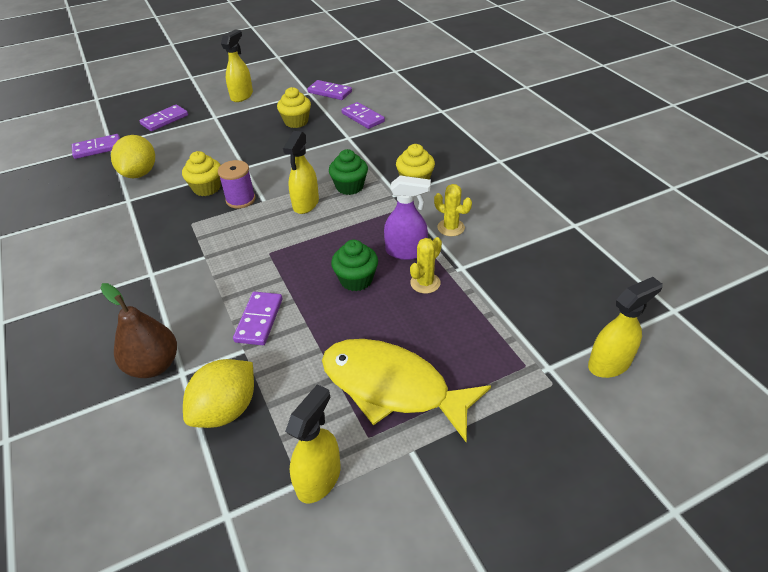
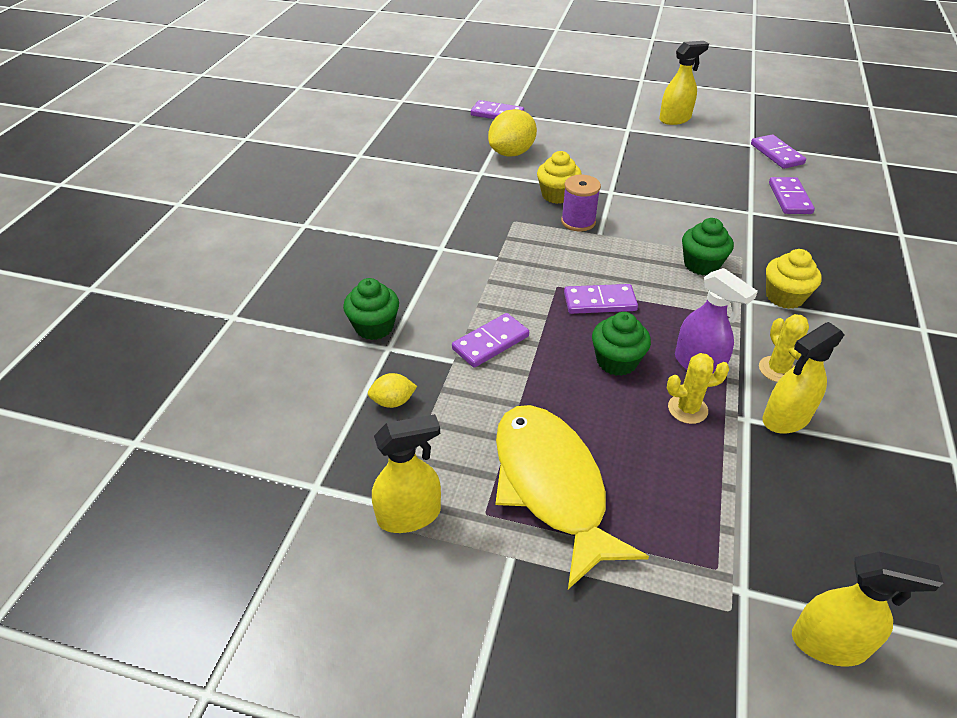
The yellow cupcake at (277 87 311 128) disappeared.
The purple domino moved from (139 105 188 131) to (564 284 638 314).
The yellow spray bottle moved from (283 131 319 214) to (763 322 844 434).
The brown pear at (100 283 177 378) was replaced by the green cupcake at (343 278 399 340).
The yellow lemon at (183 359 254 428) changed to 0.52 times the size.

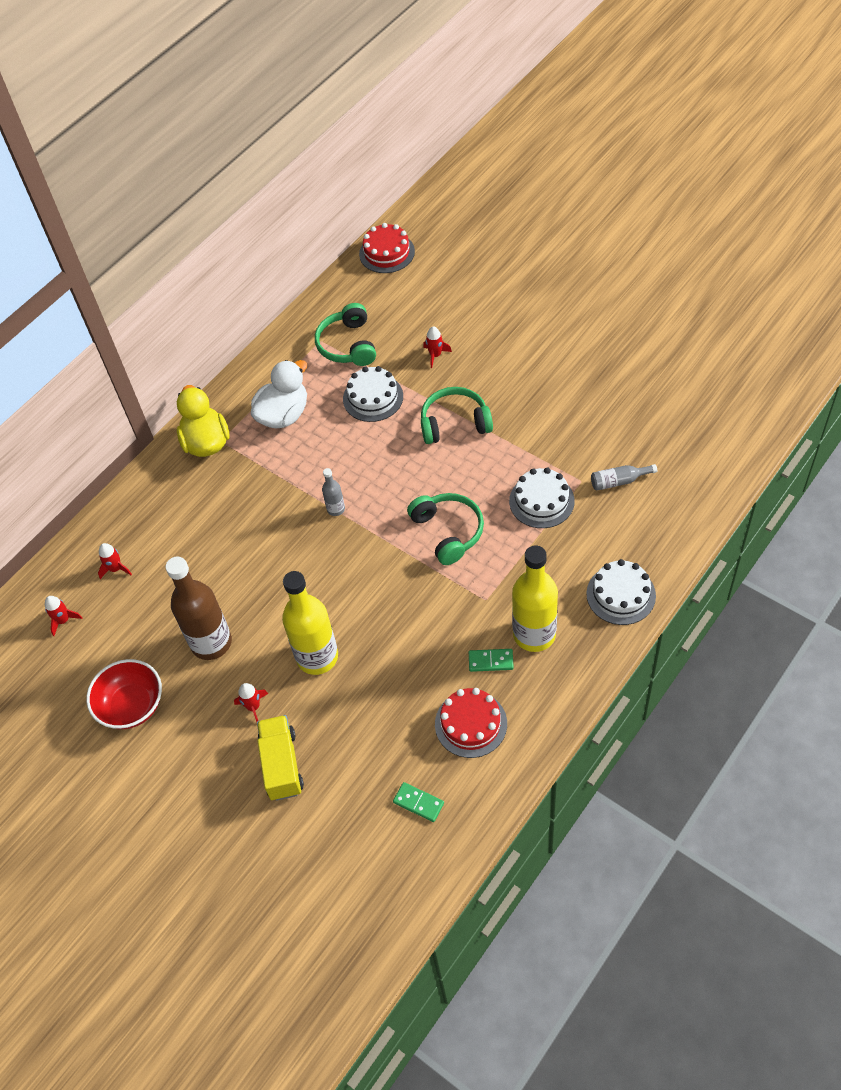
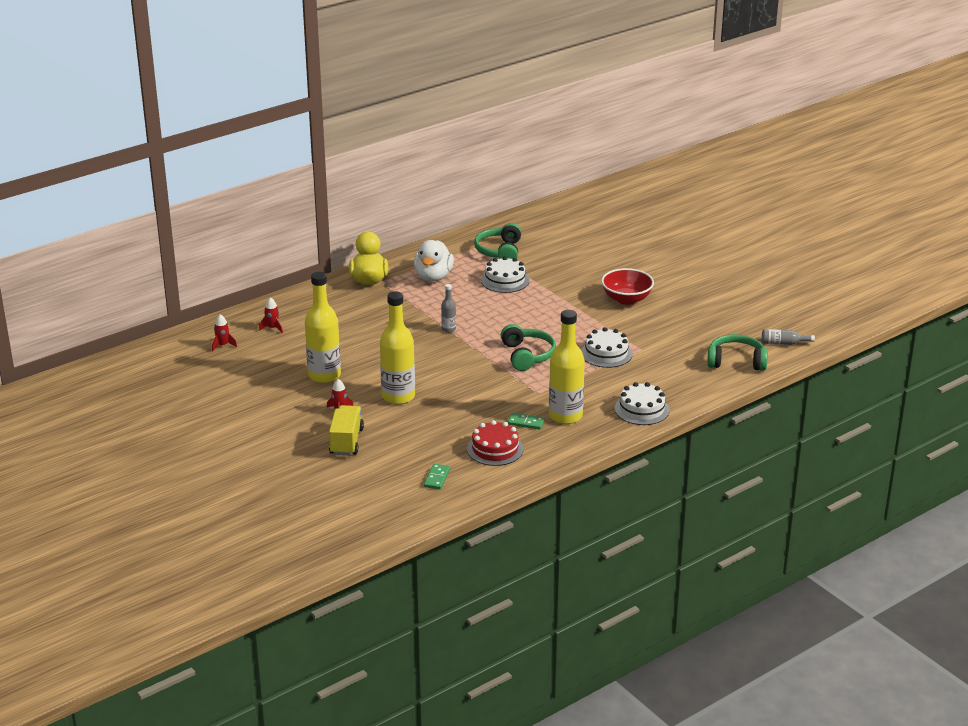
The red cake at (359 223 415 273) disappeared.
The red rocket at (423 326 452 368) disappeared.
The white duck at (251 360 307 428) turned 135 degrees clockwise.
The green headphones moved from (421 387 493 444) to (707 334 768 371).
The grey bottle moved from (591 464 657 491) to (762 329 815 345).
The brown bottle at (165 556 232 660) became the yellow bottle at (305 272 341 383).
The red bowl moved from (86 659 162 729) to (601 268 654 305).
The green domino at (393 782 444 822) turned 60 degrees clockwise.

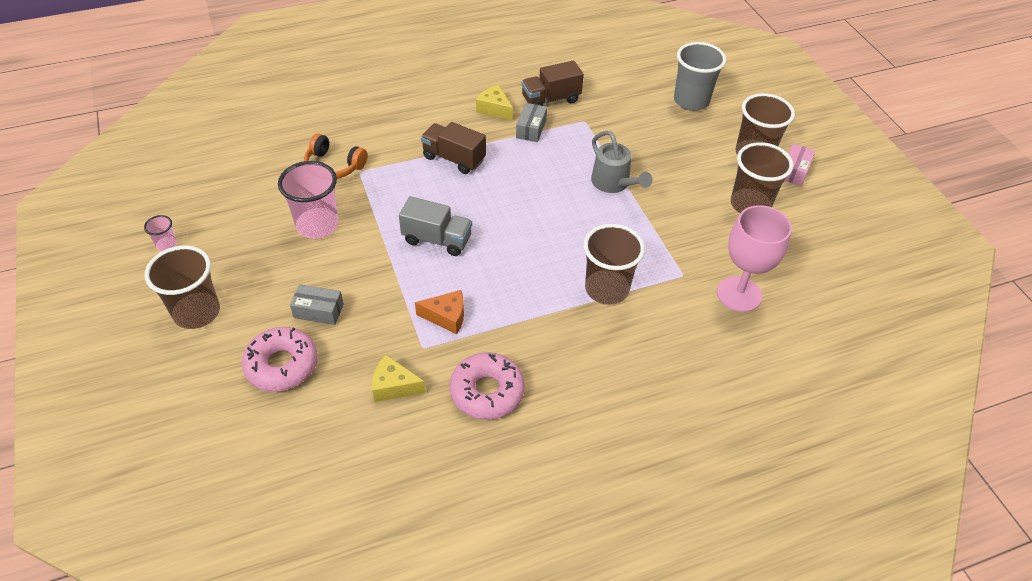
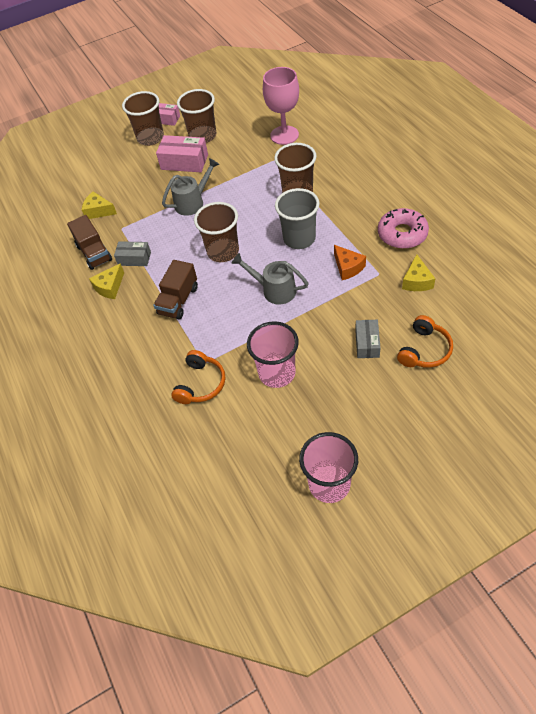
The grey cup moved from (674 42 726 111) to (275 188 320 249).
The grey truck at (399 196 472 256) was replaced by the grey watering can at (232 253 309 305).
The pink cup at (144 215 177 251) changed to 2.14 times the size.
The brown cup moved from (145 246 220 329) to (194 202 239 262).
The orange cheese at (415 290 464 335) turned 150 degrees clockwise.
The pink donut at (241 327 317 392) was replaced by the orange headphones at (397 315 453 368).
The pink box at (156 135 208 172) appeared.
The yellow cheese at (82 192 117 219) appeared.

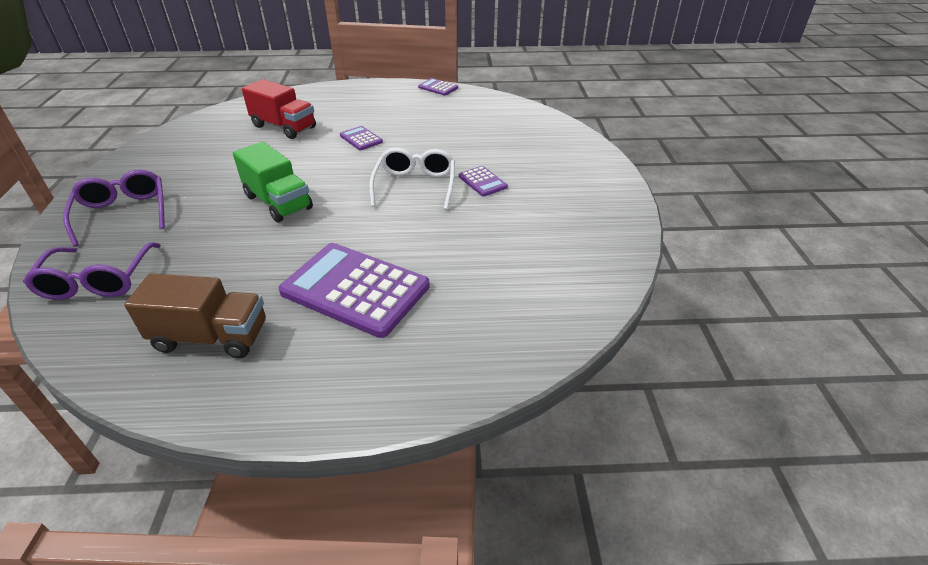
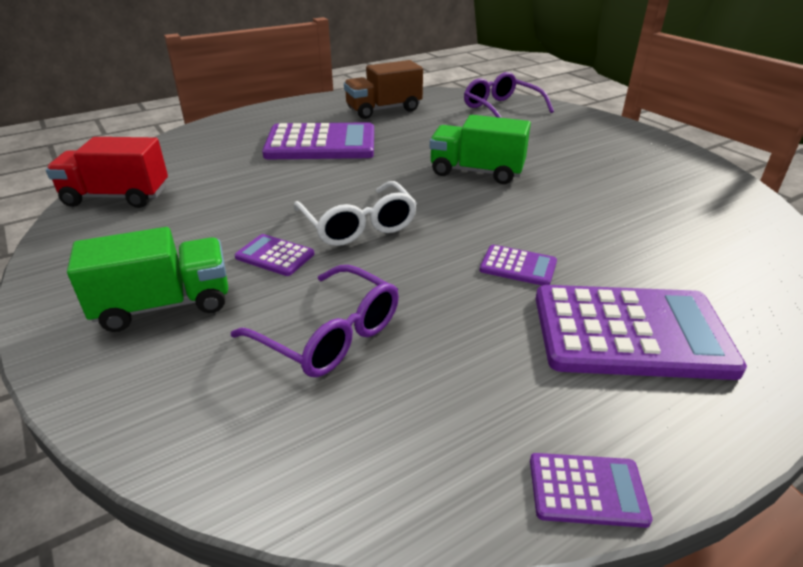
The red truck moved from (242 79 316 139) to (46 137 168 208).
The purple glasses moved from (63 170 165 246) to (231 265 399 377).
The green truck at (67 227 228 332) appeared.
The purple calculator at (536 285 747 380) appeared.

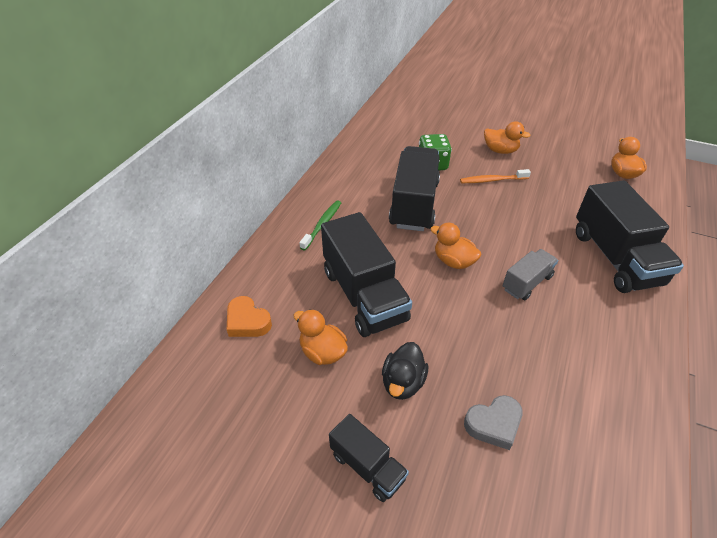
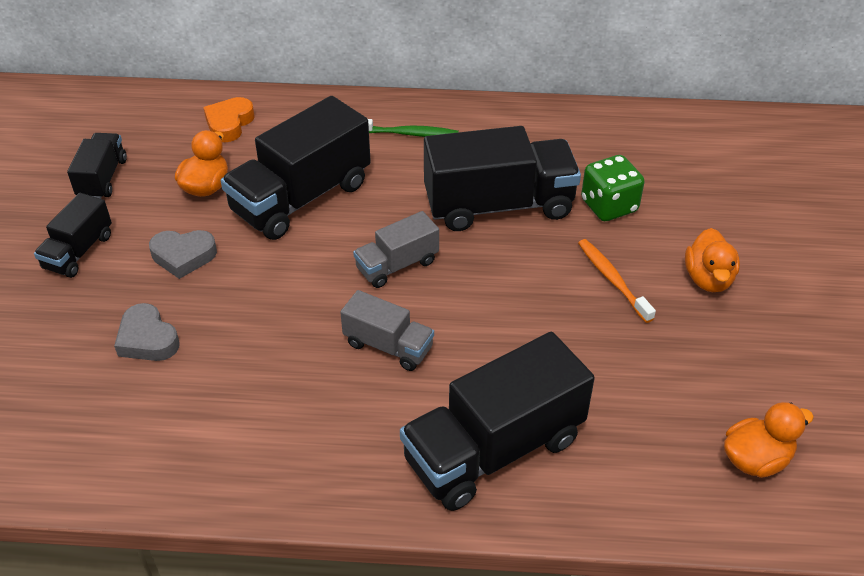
The orange duck at (430 223 481 269) was replaced by the grey truck at (353 211 439 288).
The black duck at (382 342 428 400) was replaced by the grey heart at (149 230 217 279).
The black truck at (67 133 127 199) appeared.

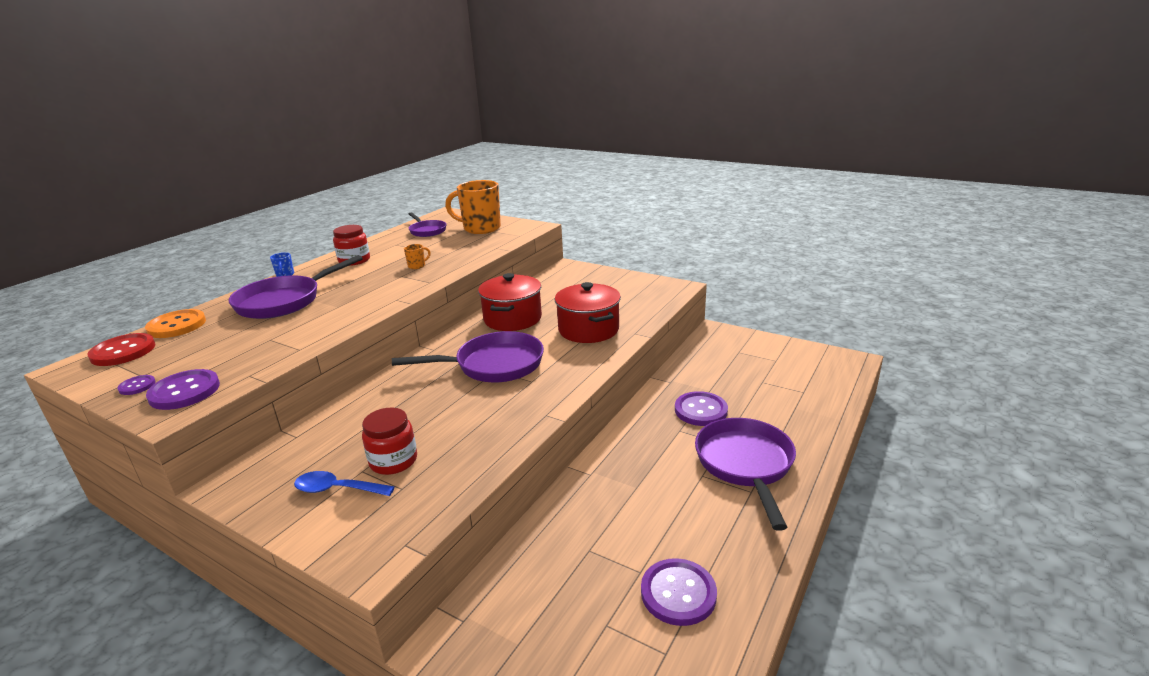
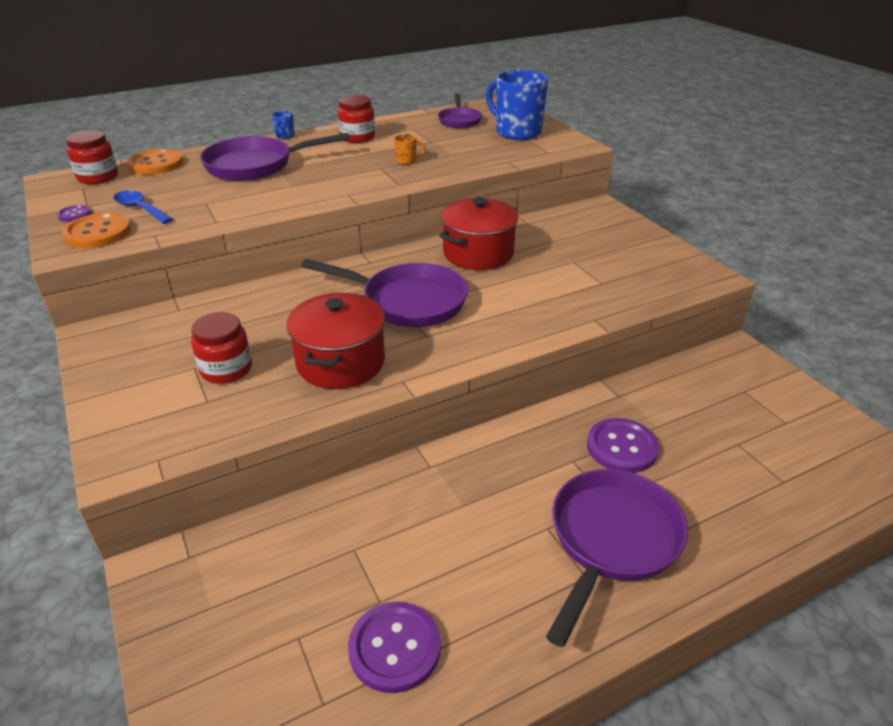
The orange mug at (445 180 501 234) became the blue mug at (486 70 548 140).
The red pot moved from (555 282 621 343) to (286 293 385 389).
The red button at (87 333 155 366) was replaced by the red jar at (66 130 118 184).
The purple button at (146 369 220 410) became the orange button at (62 213 131 248).
The blue spoon moved from (294 471 395 496) to (113 190 173 224).

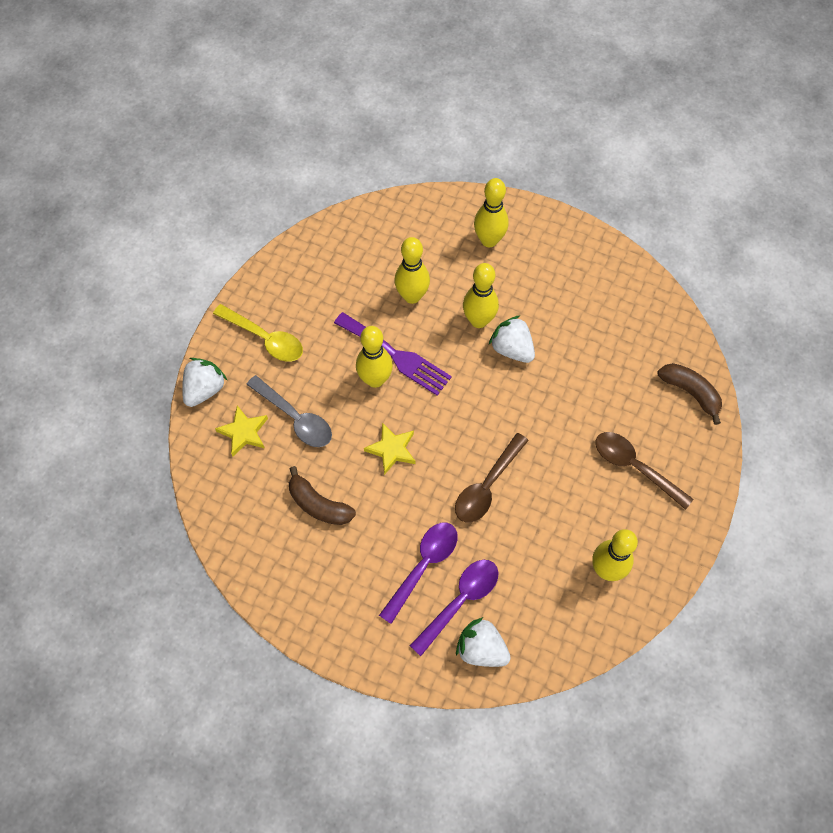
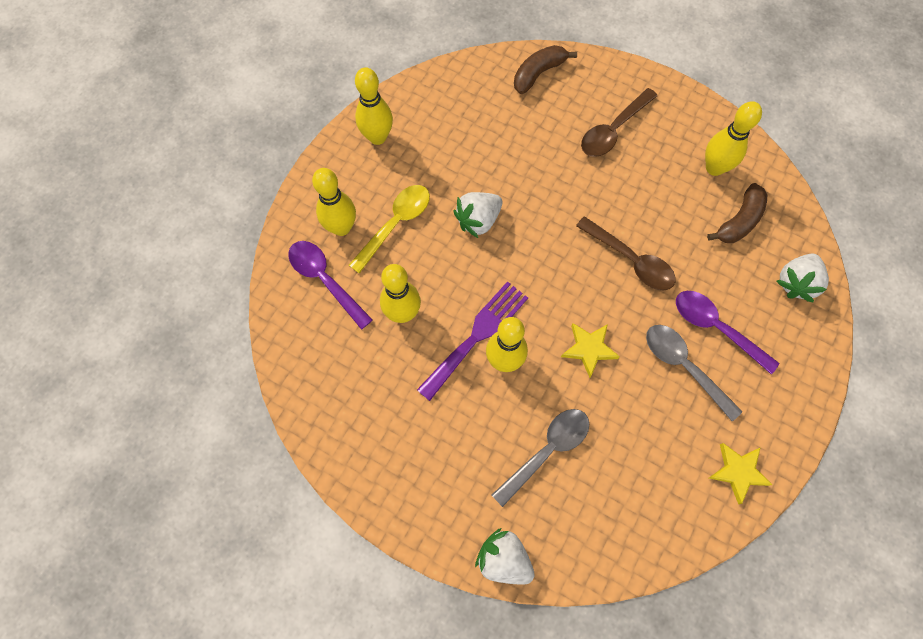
The yellow bowling pin moved from (463 263 499 328) to (355 67 393 145).
The yellow spoon moved from (213 304 303 362) to (349 185 430 273).
The yellow star moved from (215 405 268 457) to (709 443 773 504).
The brown banana moved from (289 466 356 525) to (707 183 767 243).
The purple spoon moved from (410 560 499 656) to (288 241 373 330).
The grey spoon at (646 325 742 421) appeared.

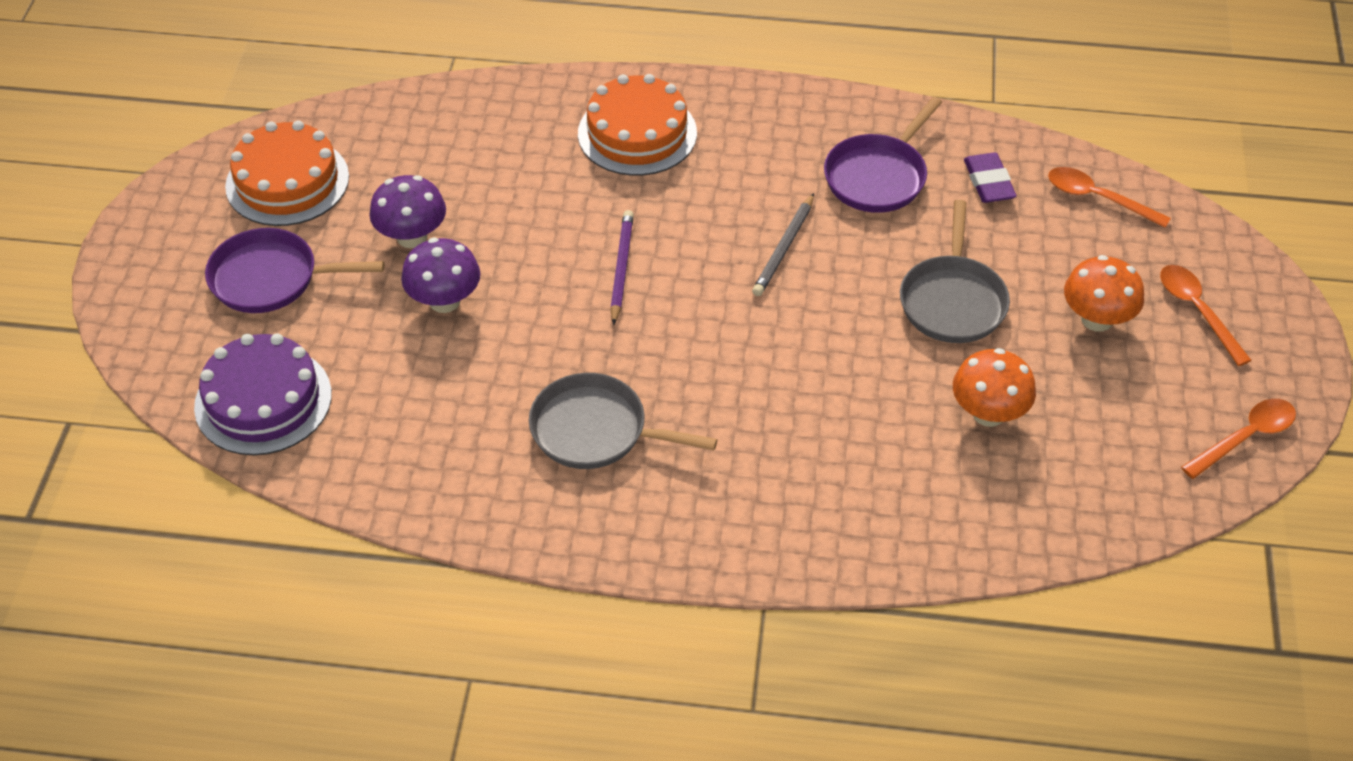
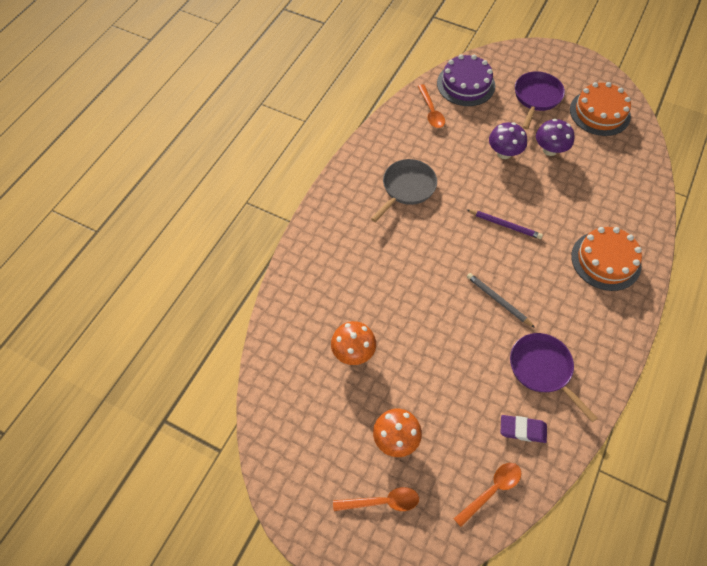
The grey pan at (900 200 1010 343) disappeared.
The orange spoon moved from (1181 399 1296 479) to (418 84 445 128).

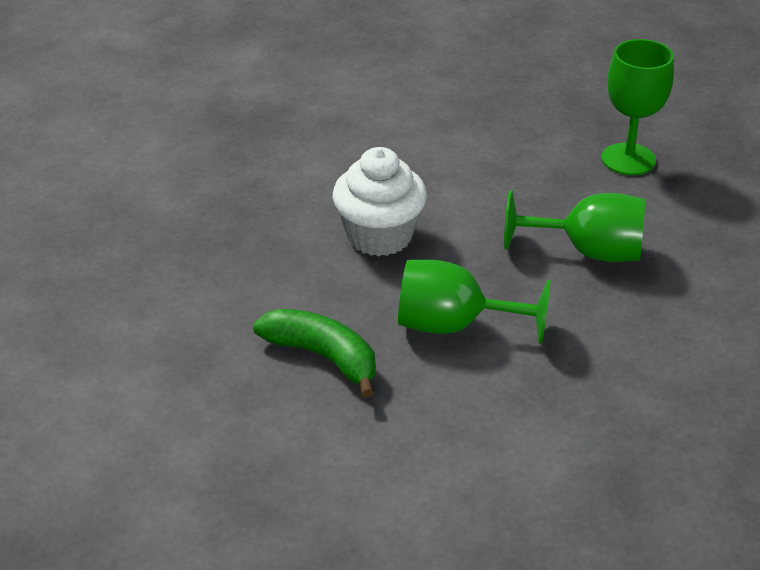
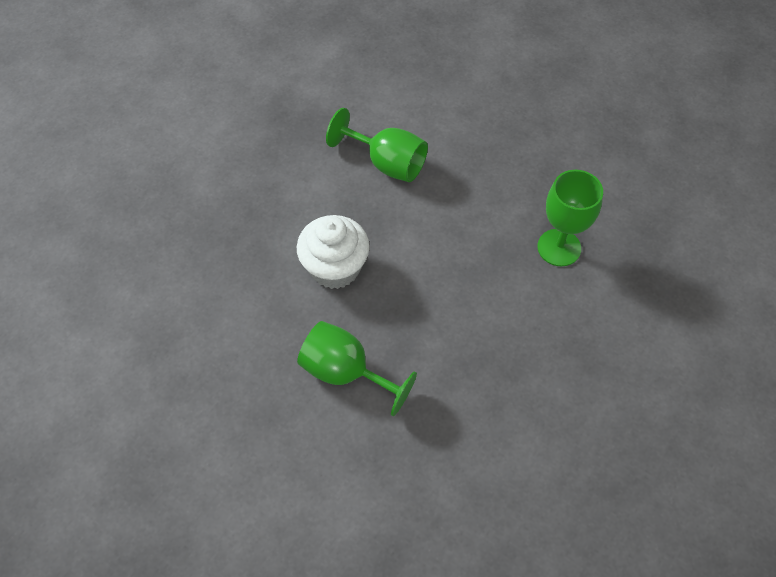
The green goblet moved from (504 191 645 262) to (326 108 428 182).
The green banana at (253 309 376 398) disappeared.

